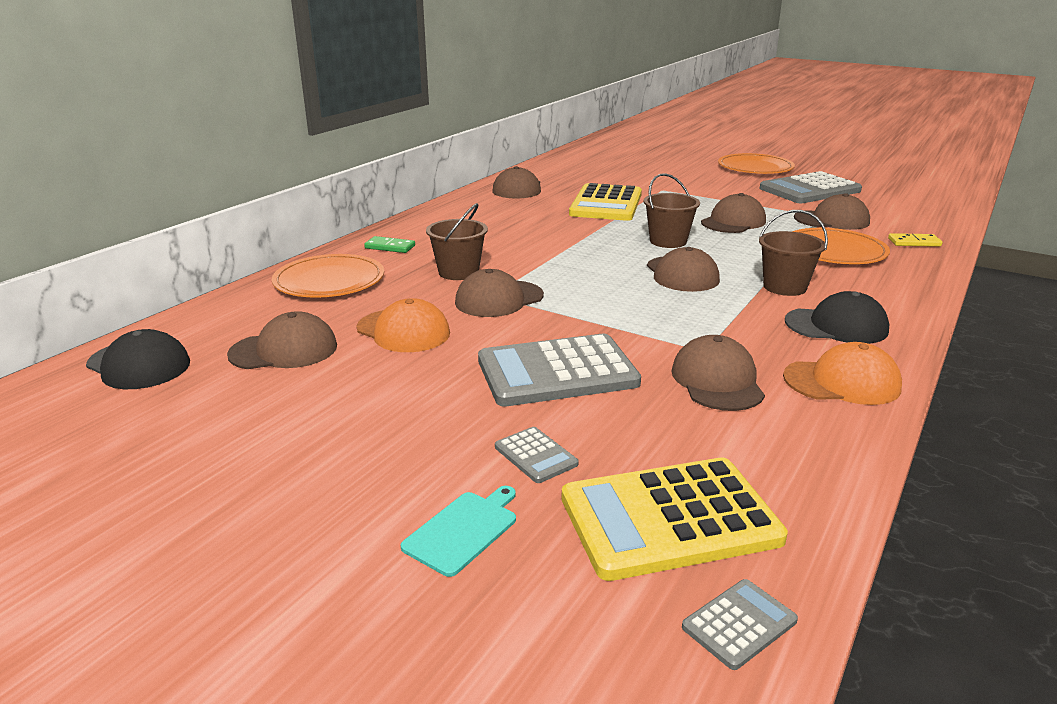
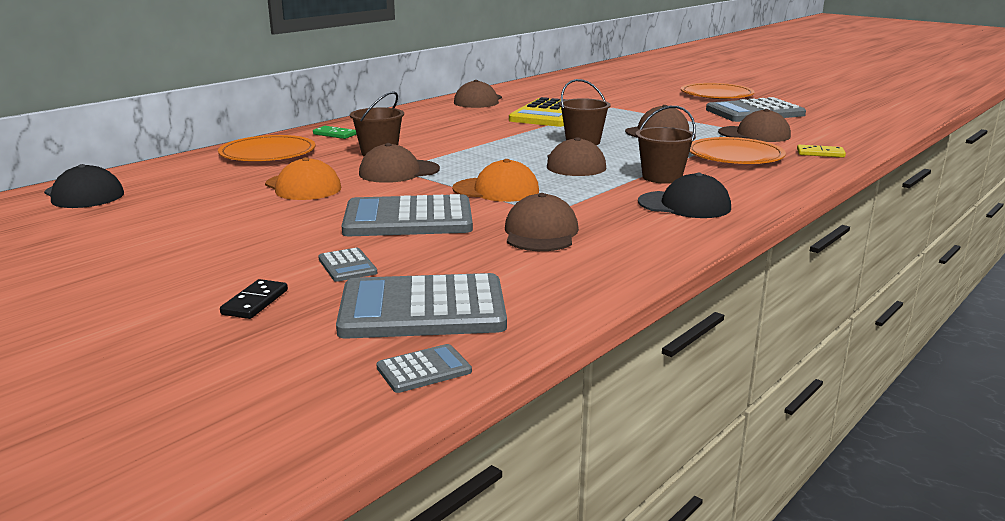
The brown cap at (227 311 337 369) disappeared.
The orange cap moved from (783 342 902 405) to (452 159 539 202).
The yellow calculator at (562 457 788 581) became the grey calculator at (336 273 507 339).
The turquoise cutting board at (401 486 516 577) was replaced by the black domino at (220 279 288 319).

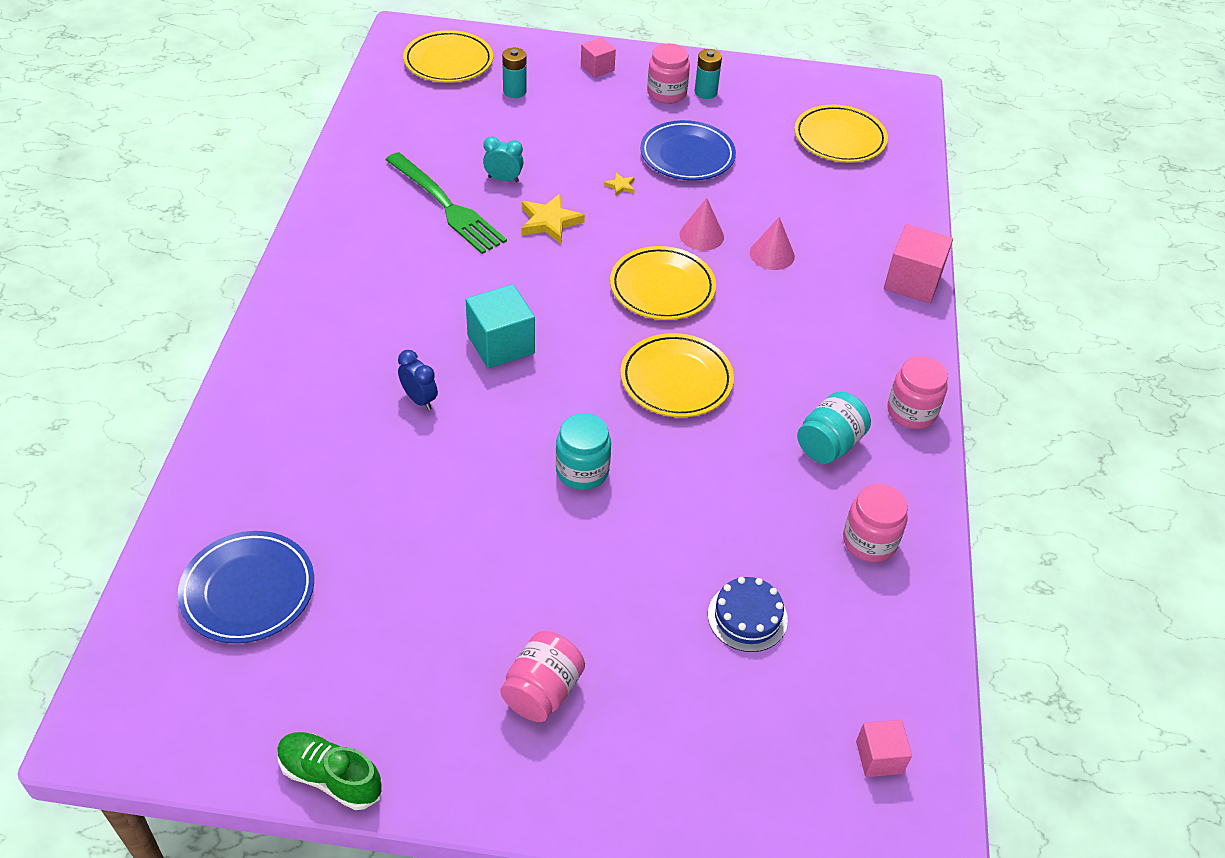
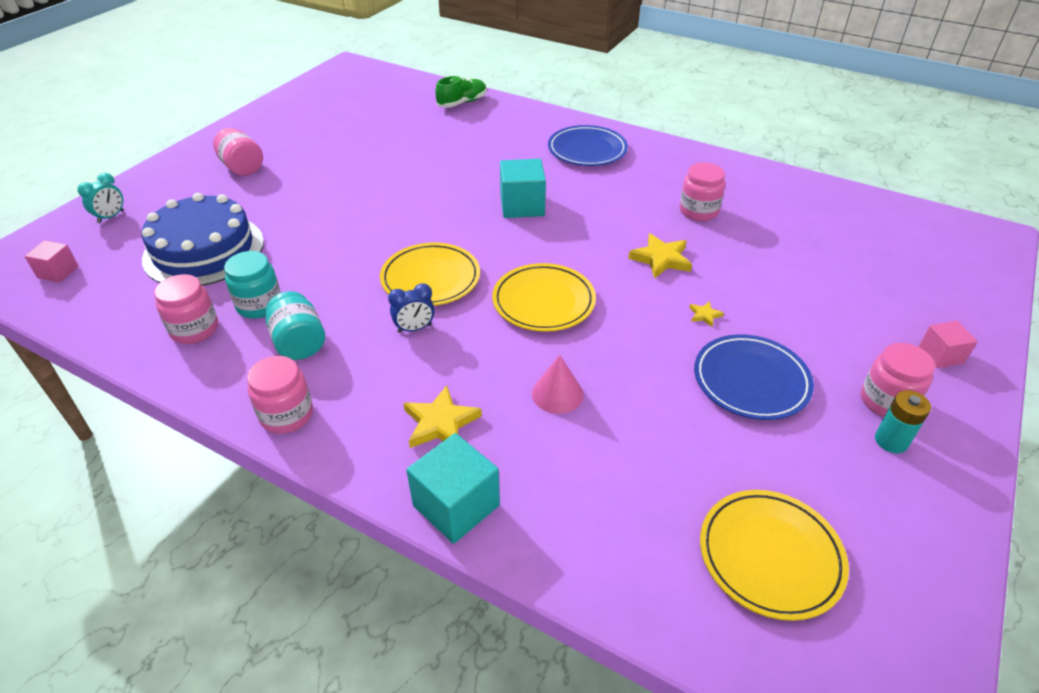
The yellow plate at (403 30 493 83) disappeared.
The turquoise battery at (502 48 527 98) disappeared.
The turquoise clock moved from (483 137 524 182) to (77 173 124 223).
The green fork at (385 152 507 254) was replaced by the pink jar at (680 163 725 221).
The pink cone at (679 198 724 251) disappeared.
The pink cube at (884 224 953 303) became the turquoise cube at (406 433 500 544).
The blue clock moved from (398 350 438 410) to (388 283 435 333).
The turquoise jar moved from (556 413 611 490) to (224 251 281 319).
The blue plate moved from (178 531 314 643) to (548 125 628 166).
The blue cake at (708 577 788 652) changed to 2.01 times the size.
The green shoe moved from (277 732 382 810) to (435 76 487 108).
The yellow star at (403 385 482 448) appeared.

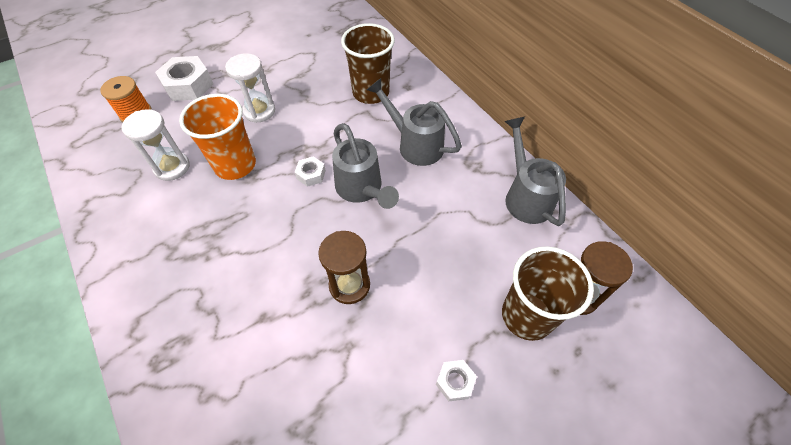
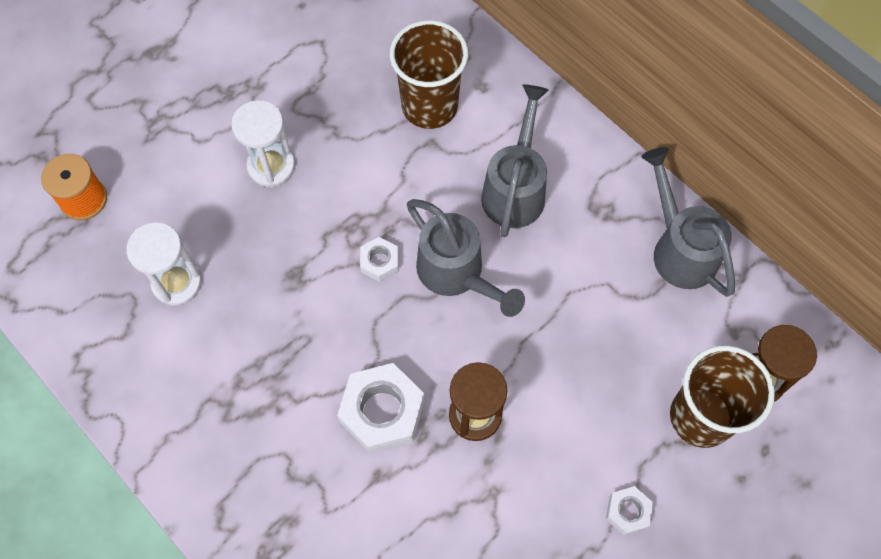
The white nut moved from (155 56 213 101) to (337 363 424 454).
The grey watering can at (367 78 462 166) turned 75 degrees clockwise.
The orange cup at (179 94 256 180) disappeared.

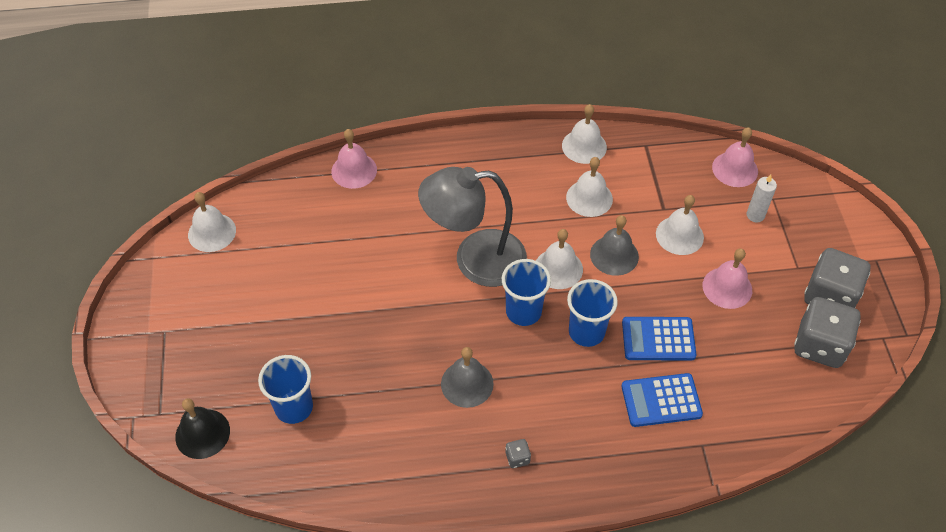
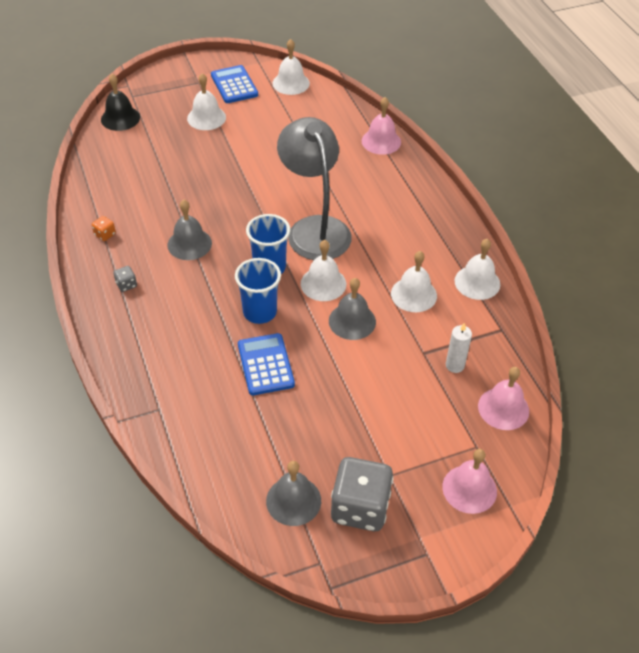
The white candle moved from (746 174 777 222) to (446 323 472 373).
The white bell moved from (656 195 704 255) to (187 73 226 130).
The pink bell moved from (703 248 752 309) to (442 449 497 514).
The grey dice at (794 297 861 368) was replaced by the grey bell at (266 461 321 526).
The blue cup at (258 355 313 424) disappeared.
The blue calculator moved from (621 373 703 427) to (211 65 258 103).
The orange dice at (92 216 116 241) appeared.

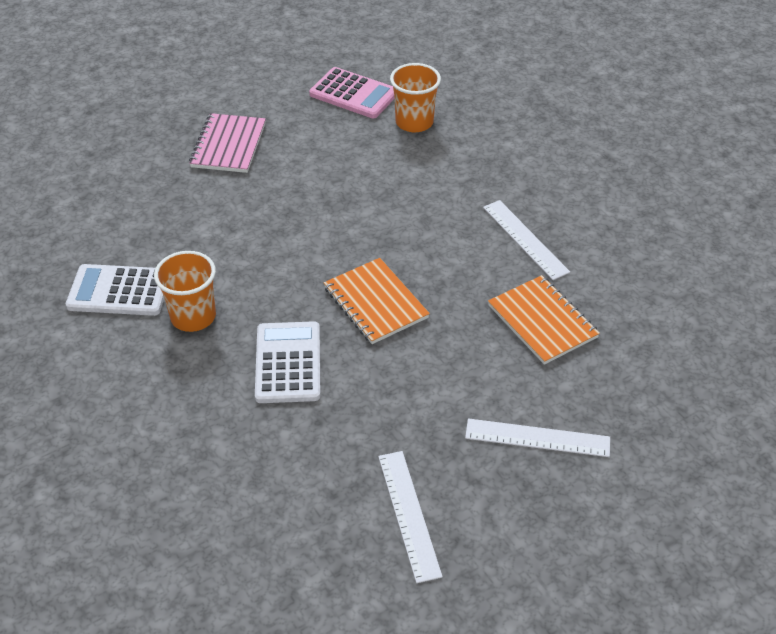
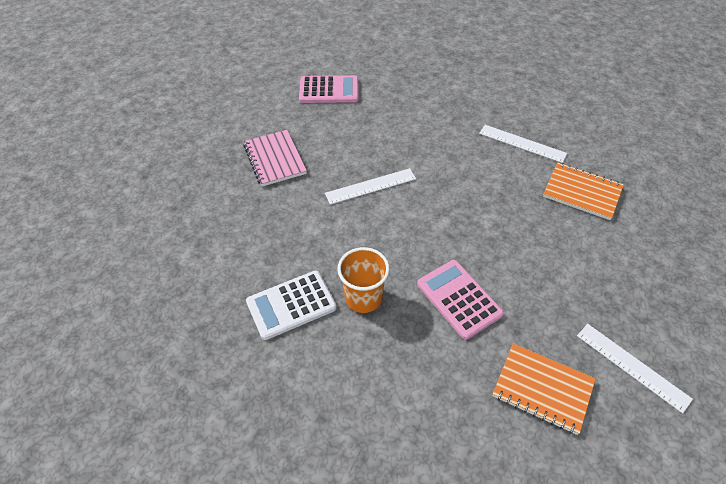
The orange cup at (390 63 441 133) disappeared.
The orange notebook moved from (324 258 430 344) to (493 343 596 435).
The white calculator at (255 321 320 403) became the pink calculator at (417 260 504 340).
The white ruler moved from (465 418 610 457) to (325 168 416 205).

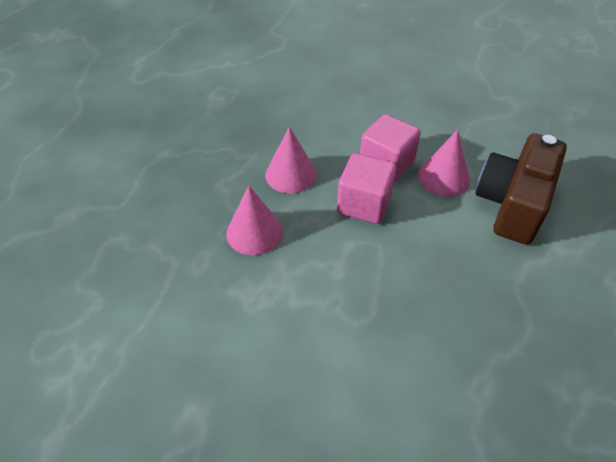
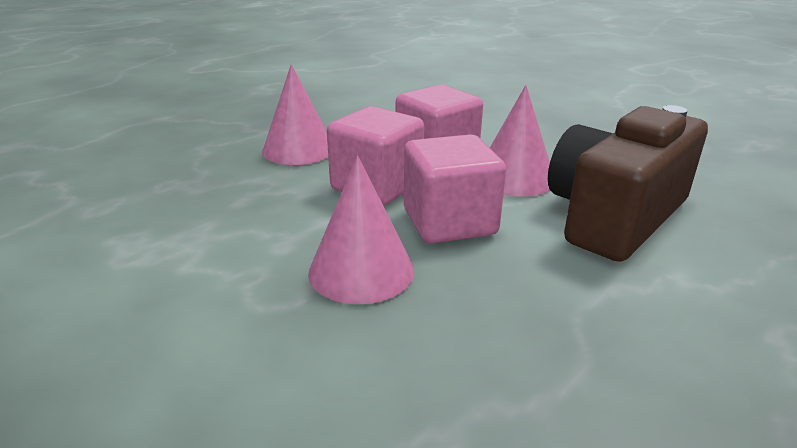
The pink cone moved from (226 186 283 255) to (308 156 414 304).
The pink cube at (404 134 506 244) appeared.

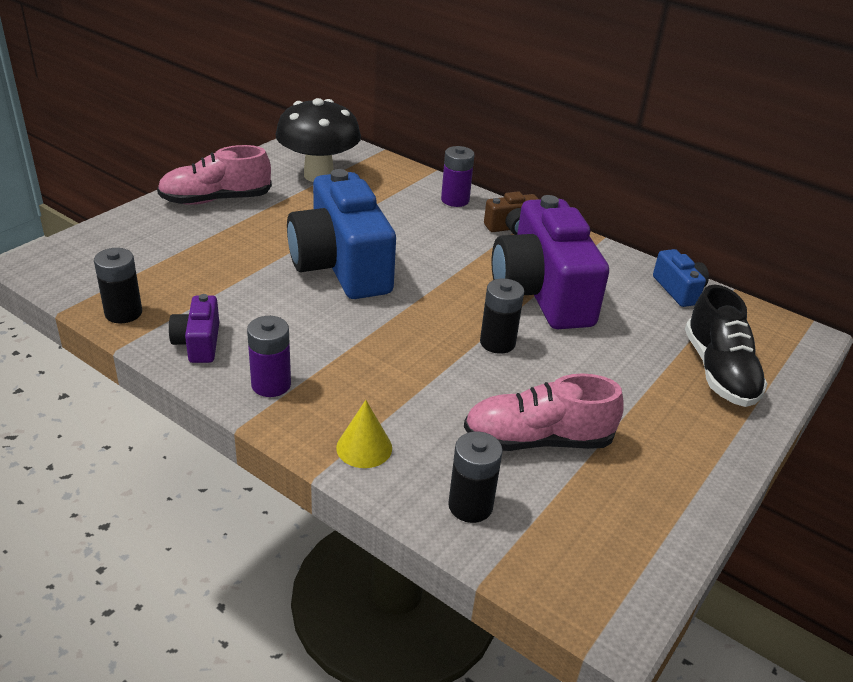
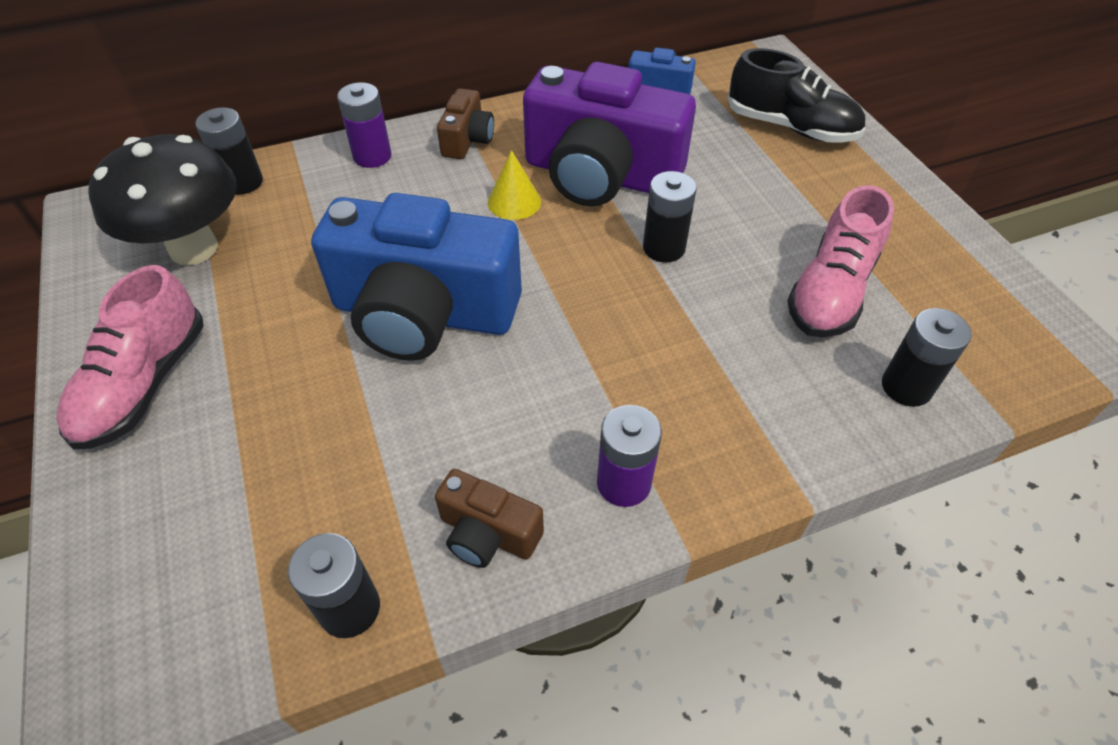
The purple camera at (169 294 219 363) became the brown camera at (435 469 544 568).
The yellow cone moved from (336 400 392 468) to (488 150 541 220).
The black battery at (195 107 263 195) appeared.

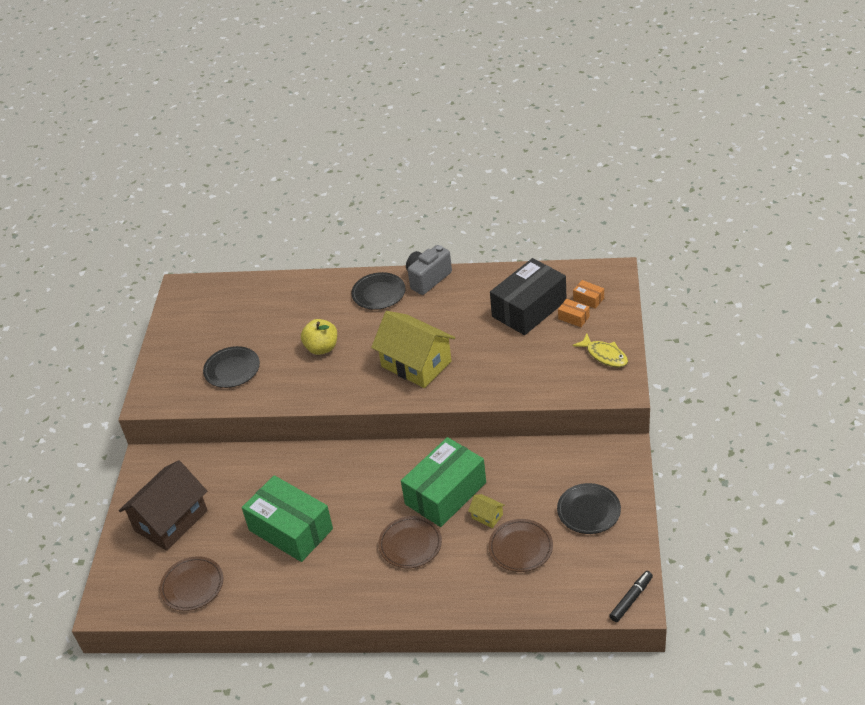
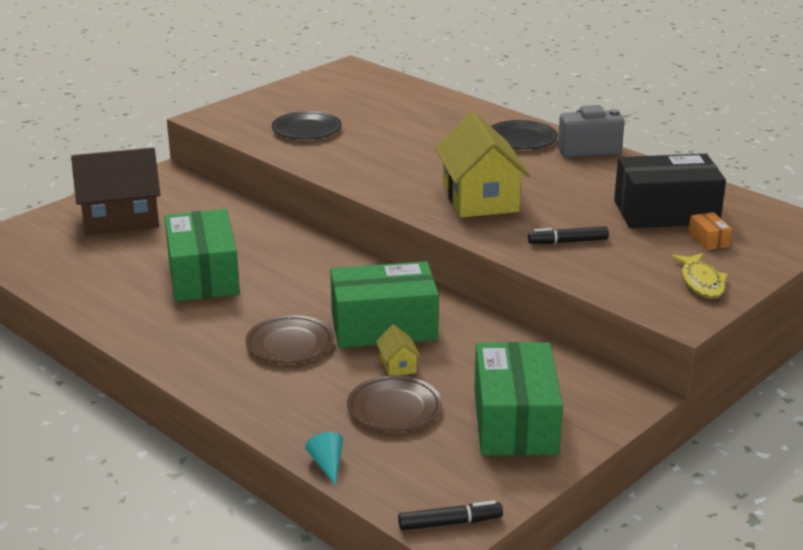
The orange box at (573 280 604 309) disappeared.
The yellow apple at (301 319 337 355) disappeared.
The black plate at (557 483 621 534) was replaced by the green box at (474 342 563 456).
The brown plate at (160 556 223 611) disappeared.
The black marker at (528 226 609 244) appeared.
The turquoise cone at (305 432 343 486) appeared.

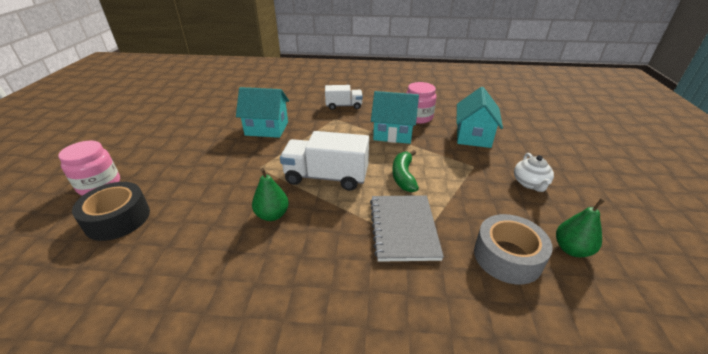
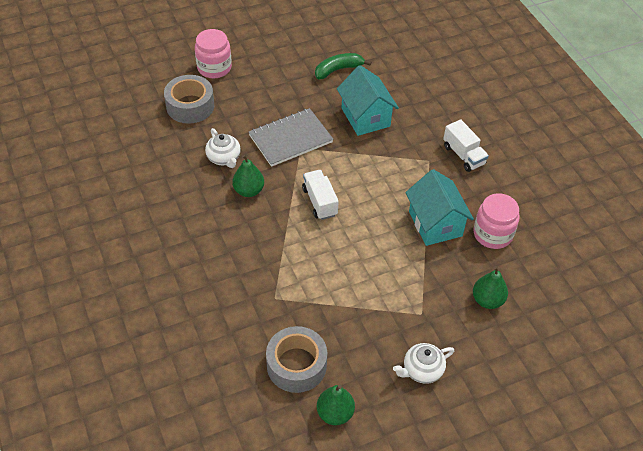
The turquoise house at (456 87 503 148) was replaced by the green pear at (473 266 508 309).
The white truck at (280 131 369 191) changed to 0.61 times the size.
The green banana moved from (392 150 419 192) to (315 53 371 79).
The black tape at (72 182 150 241) became the grey tape at (164 75 214 124).
The grey notebook moved from (370 195 444 262) to (249 108 333 167).
The white teapot at (205 128 241 168) appeared.

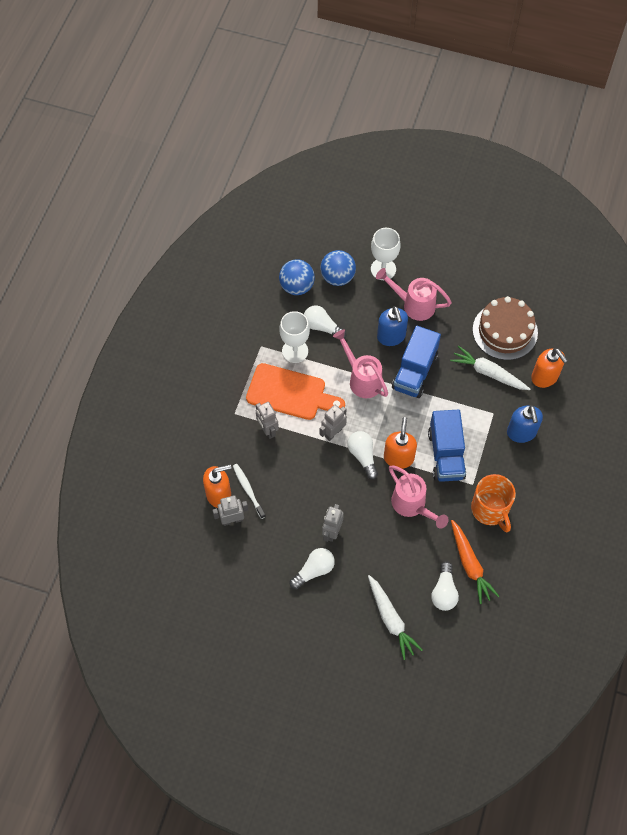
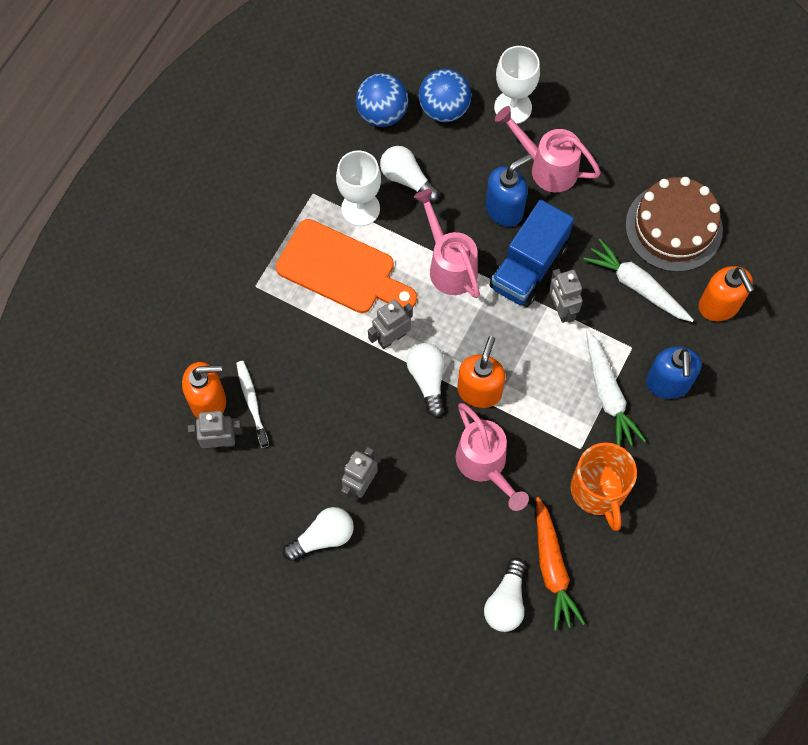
The blue soap dispenser at (377 306 408 346) turned 120 degrees counterclockwise.
The grey robot moved from (256 402 279 439) to (549 269 583 323).
The blue truck at (428 410 466 482) disappeared.
The white carrot moved from (368 575 423 660) to (586 329 646 446).

